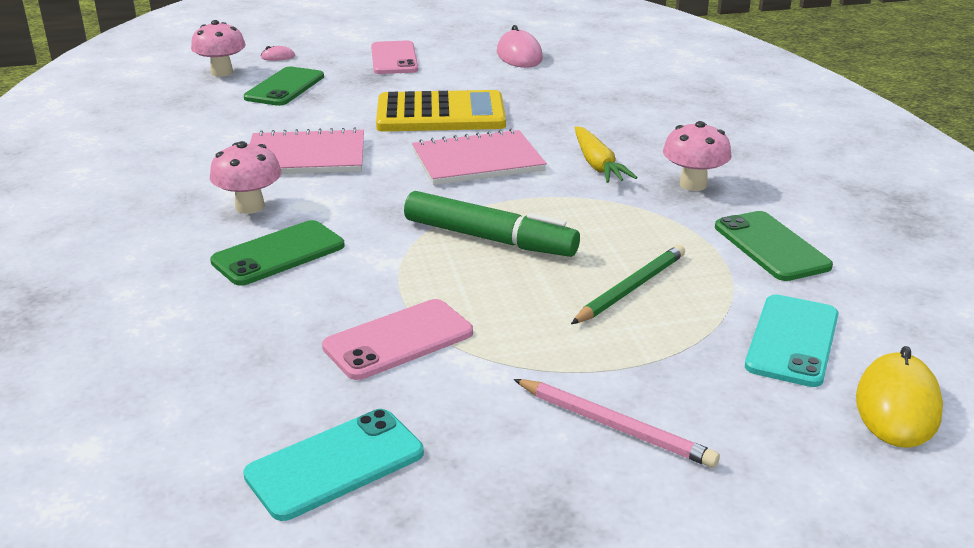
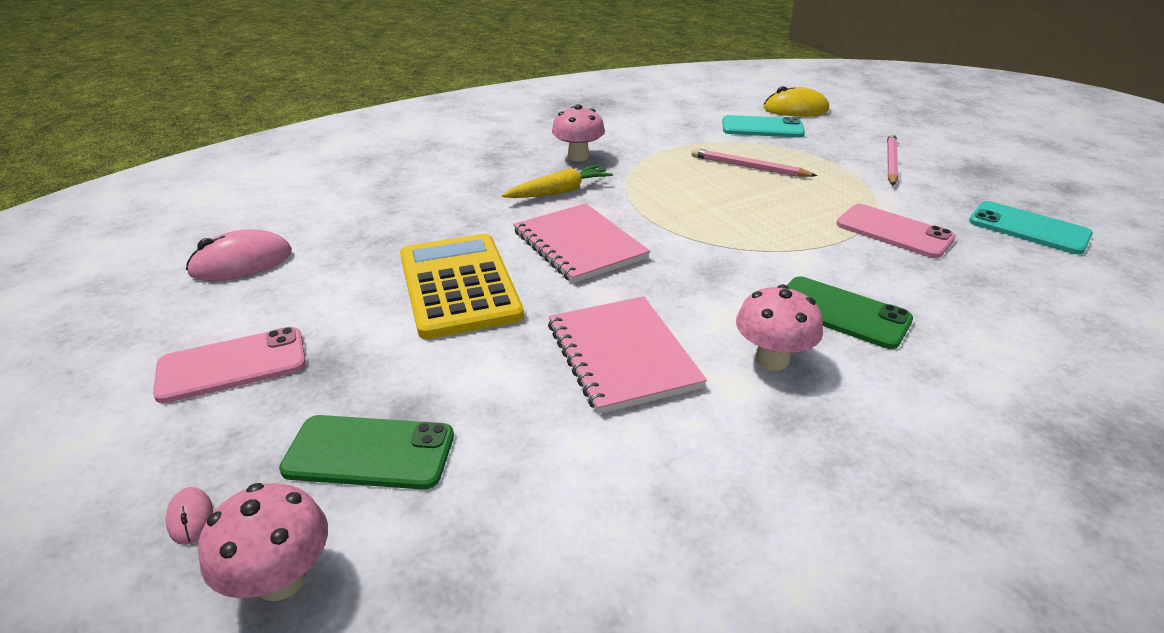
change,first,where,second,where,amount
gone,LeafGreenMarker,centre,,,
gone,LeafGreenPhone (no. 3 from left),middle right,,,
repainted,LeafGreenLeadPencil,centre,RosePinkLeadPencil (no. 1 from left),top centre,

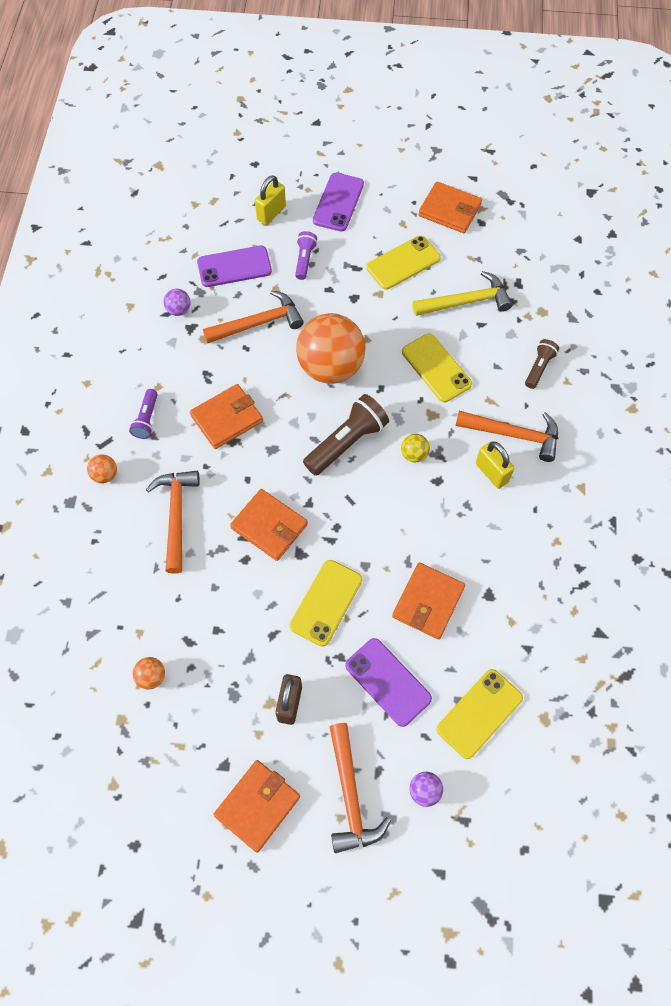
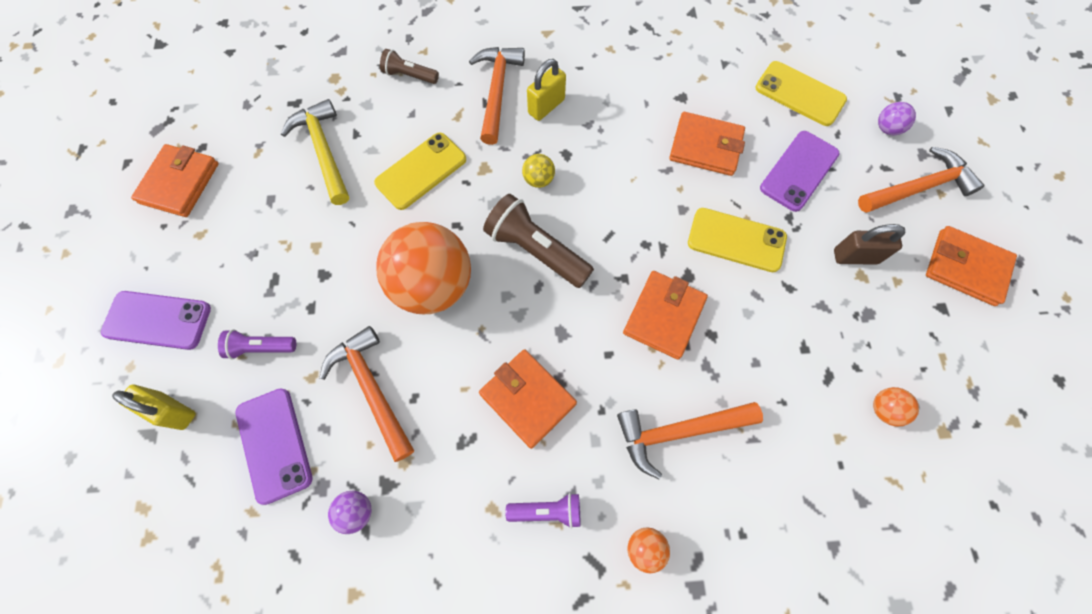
change,first,where,second,where,amount
gone,BrightYellowPhone (no. 2 from left),top centre,,,

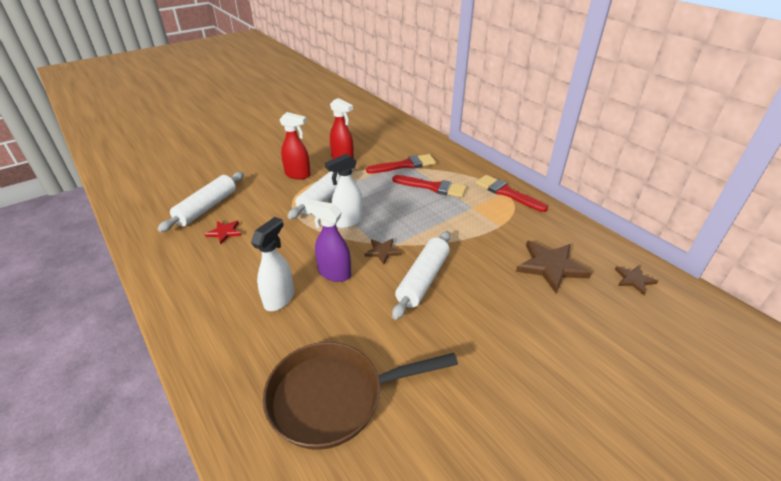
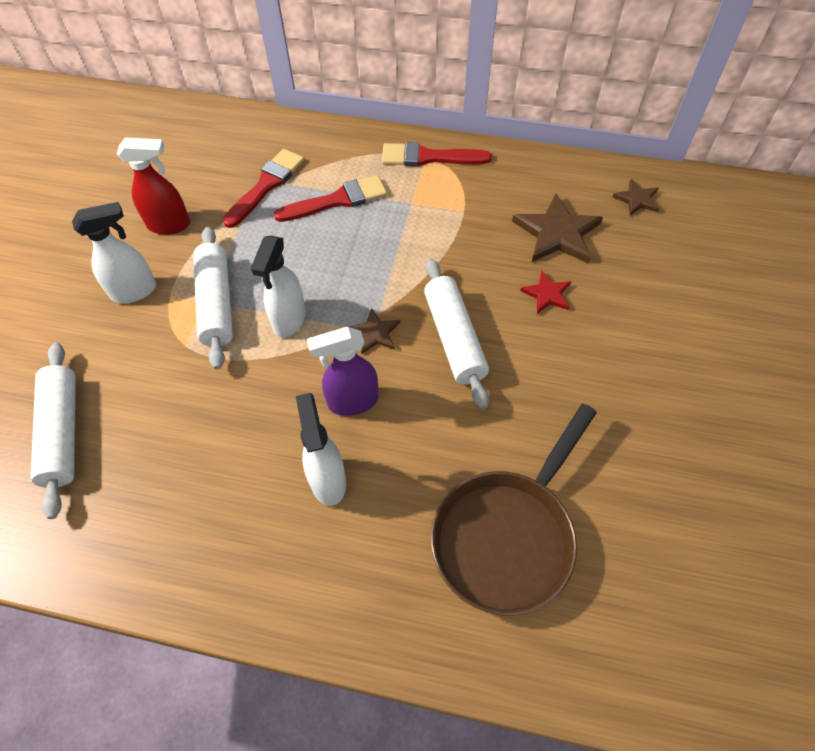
change,first,where,second,where,amount
shifted,CrimsonFivePointedStar,middle left,,middle right,
repainted,CrimsonSprayer (no. 1 from left),top centre,WhiteSprayer (no. 1 from left),middle left,

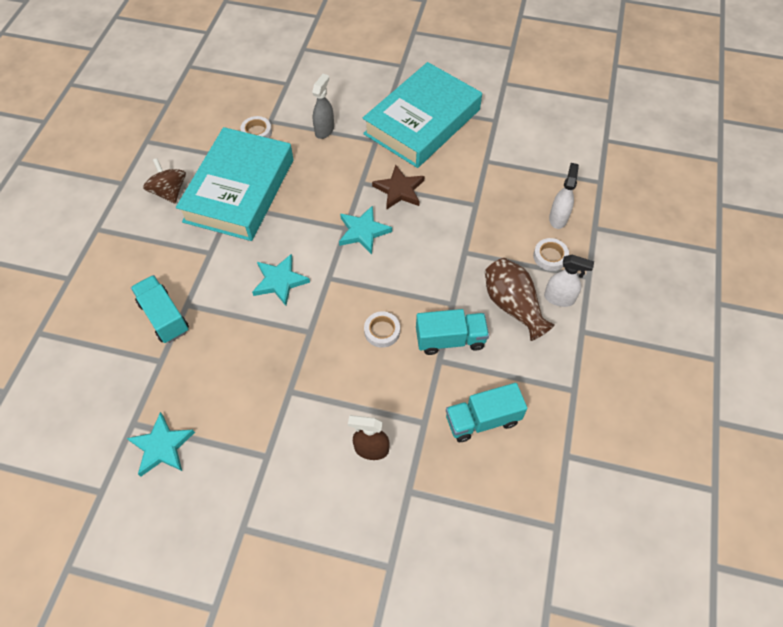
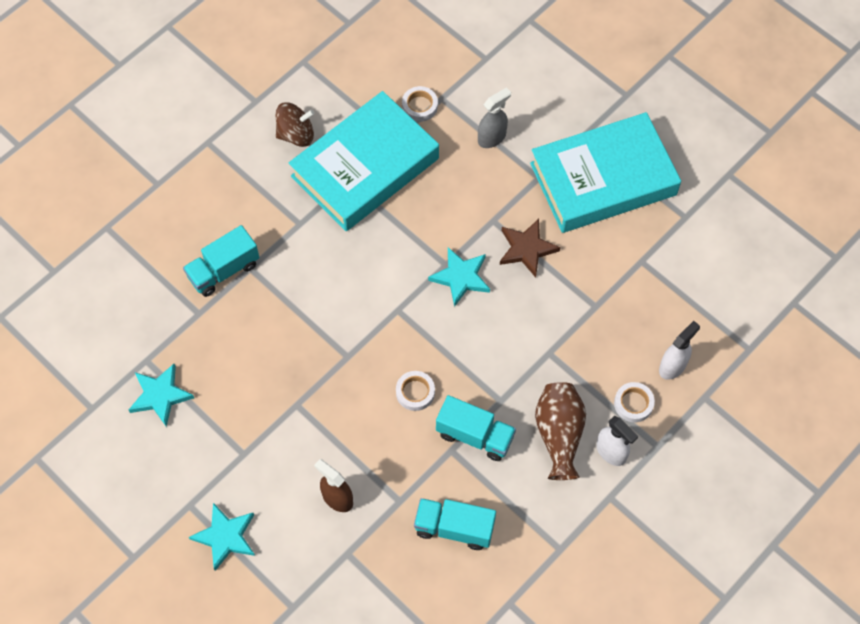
change,first,where,second,where,amount
shifted,TealFivePointedStar (no. 2 from left),centre,,bottom left,
rotated,TealLorry (no. 1 from left),middle left,,middle left,120 degrees counterclockwise
rotated,RussetToyTop,top left,,top centre,75 degrees clockwise

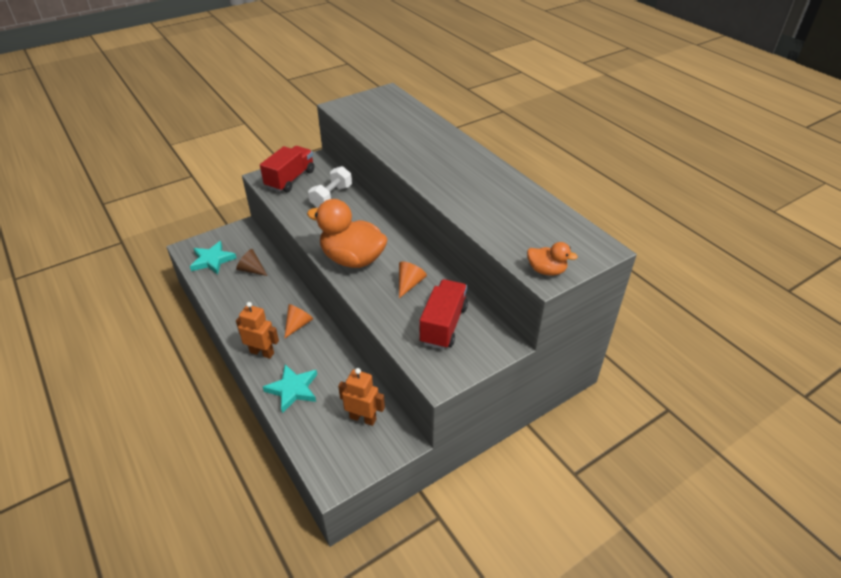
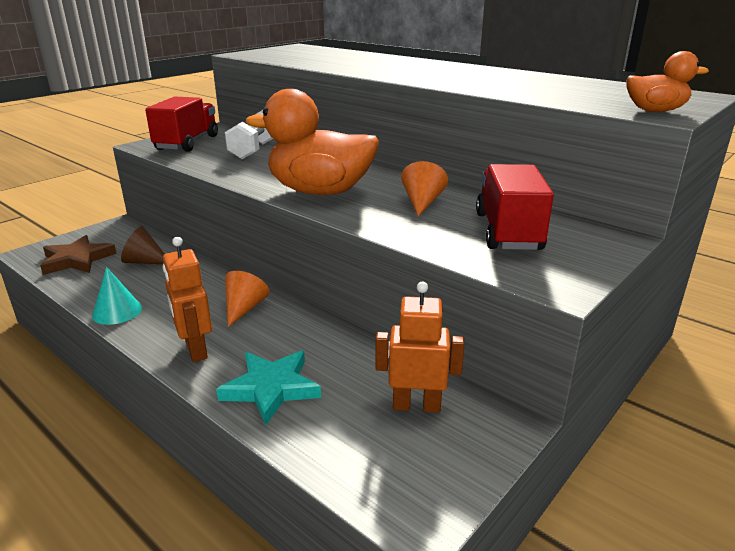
change,first,where,second,where,amount
new,,,TealCone,middle left,
repainted,TealFivePointedStar (no. 1 from left),middle left,RussetFivePointedStar,middle left,
rotated,OrangeColouredRobotFigure (no. 1 from left),middle left,,middle left,120 degrees counterclockwise

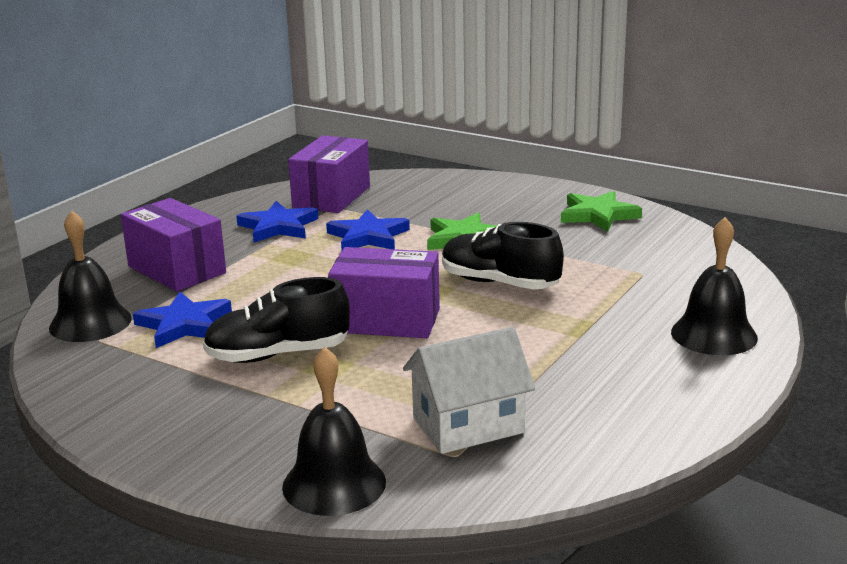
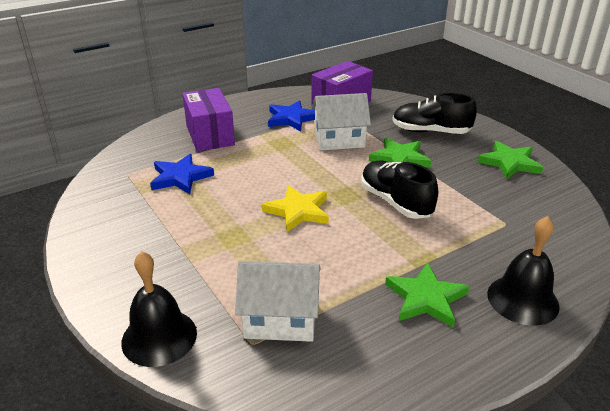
change,first,where,second,where,amount
gone,BlackHandBell (no. 1 from left),middle left,,,
new,,,LeafGreenFivePointedStar (no. 2 from left),bottom right,
shifted,BlackShoe (no. 1 from left in the first image),middle left,BlackShoe (no. 2 from left),top right,
swapped,CobaltFivePointedStar (no. 3 from left),centre,WhiteToyHouse (no. 2 from left),top centre,
swapped,RoyalPurplePackage (no. 3 from left),centre,BrightYellowFivePointedStar,centre,

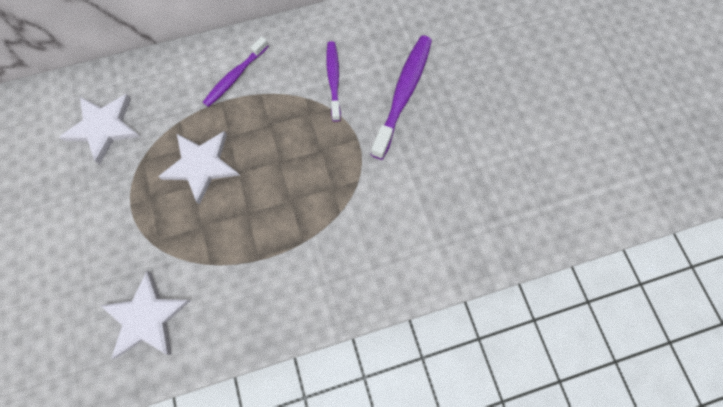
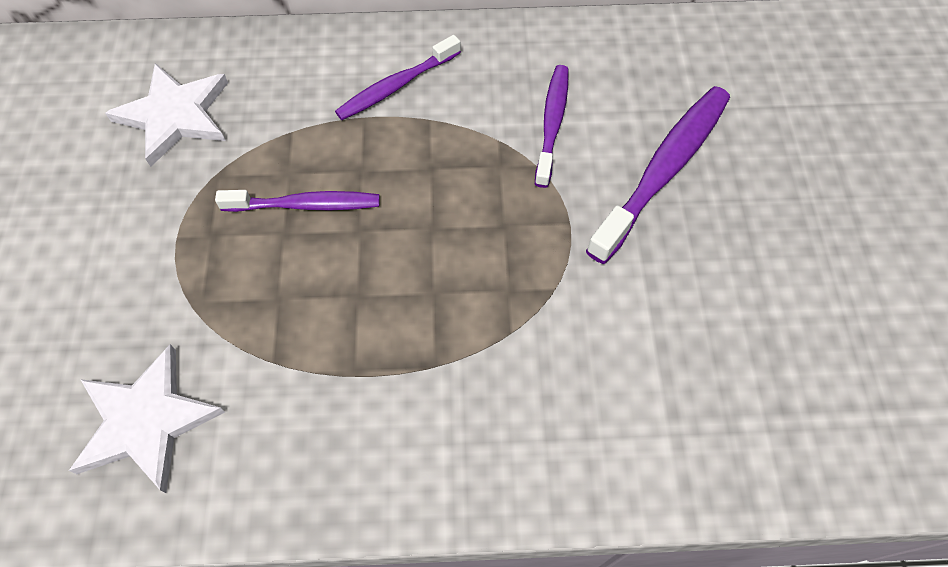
change,first,where,second,where,amount
swapped,WhiteFivePointedStar (no. 3 from left),middle left,RoyalPurpleToothBrush (no. 1 from left),middle left,

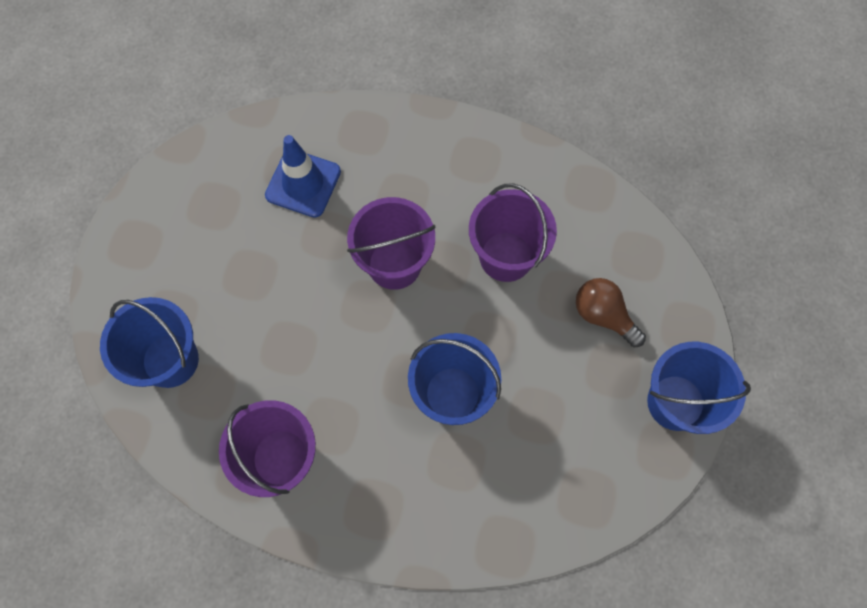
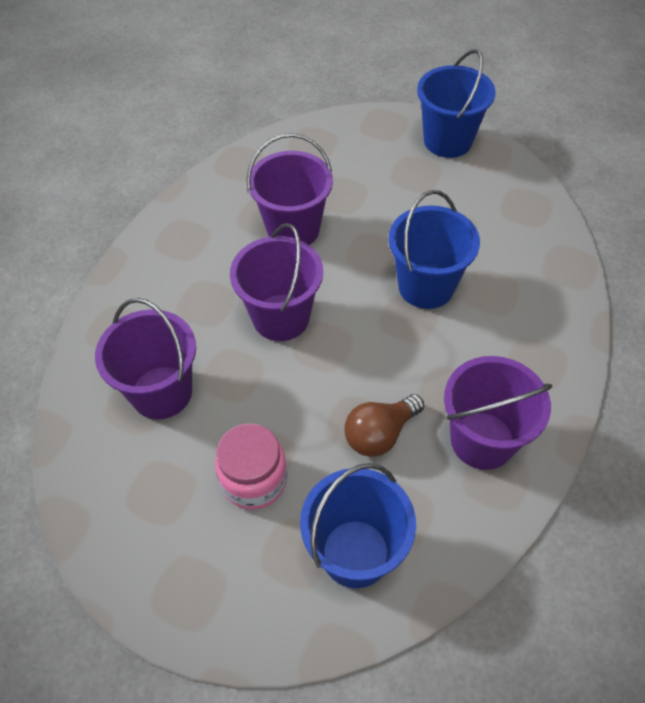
change,first,where,second,where,amount
new,,,RosePinkJar,centre,
shifted,RussetLightbulb,middle right,,centre,
swapped,CobaltRoadCone,top centre,RoyalPurpleSandBucket (no. 1 from left),middle left,

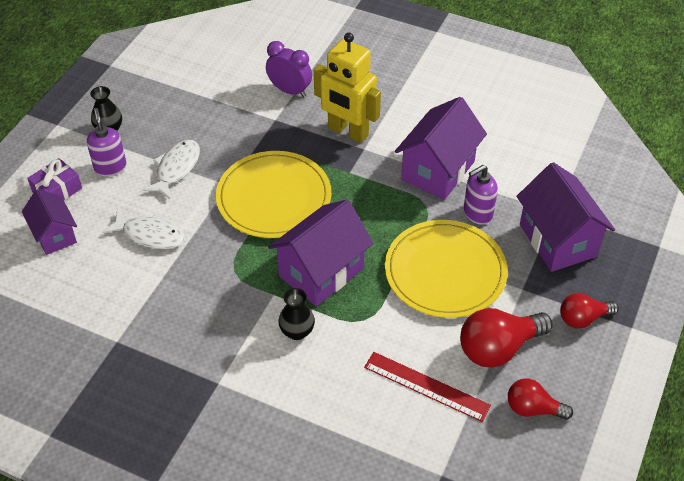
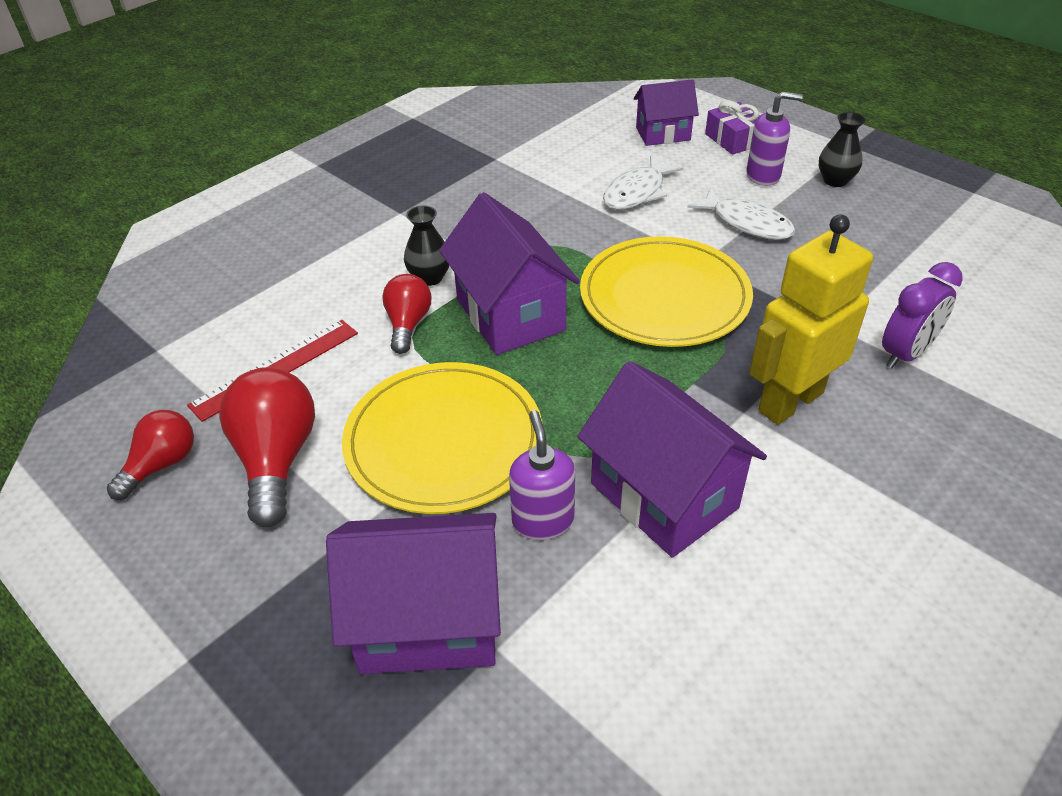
change,first,where,second,where,amount
shifted,CrimsonLightbulb (no. 3 from left),middle right,,centre,

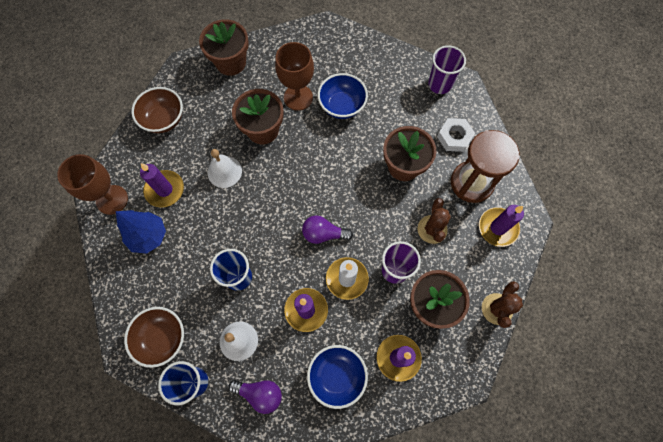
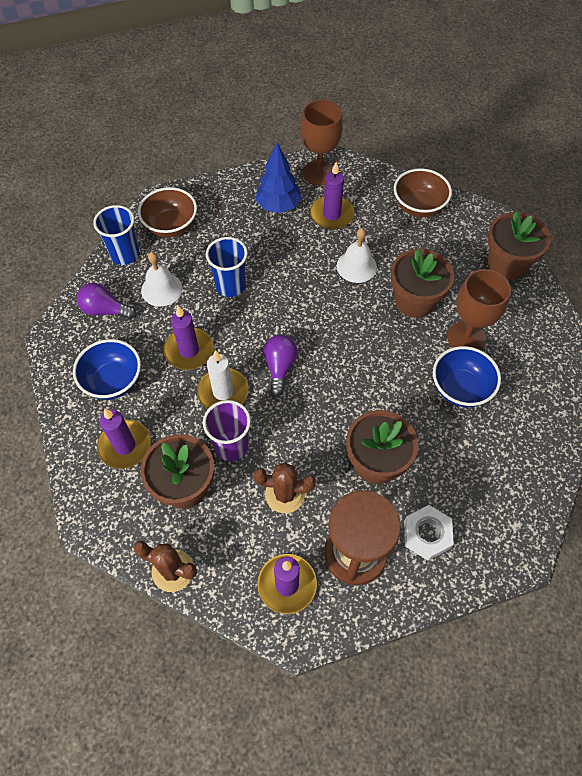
change,first,where,second,where,amount
gone,RoyalPurpleCup (no. 2 from left),top right,,,
rotated,RoyalPurpleLightbulb (no. 1 from left),bottom centre,,middle left,90 degrees clockwise

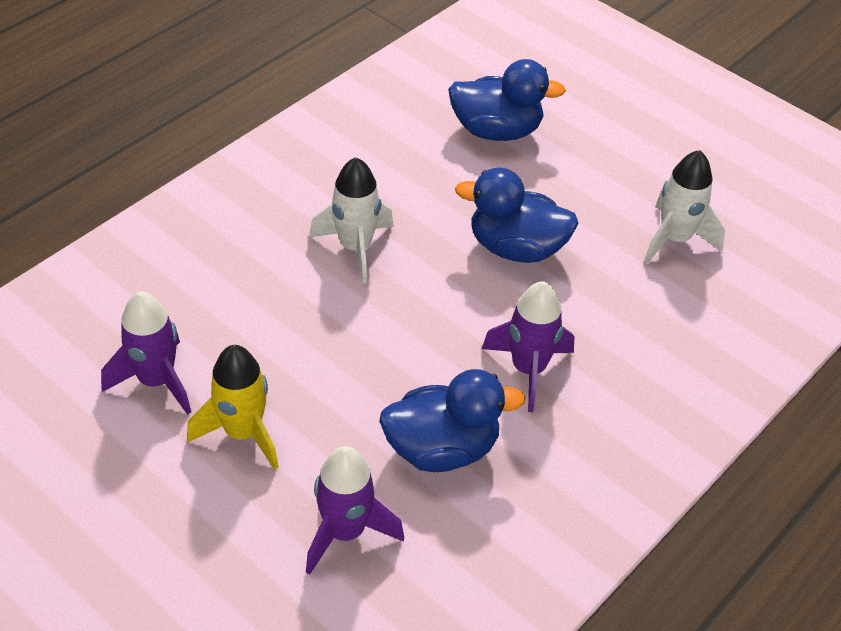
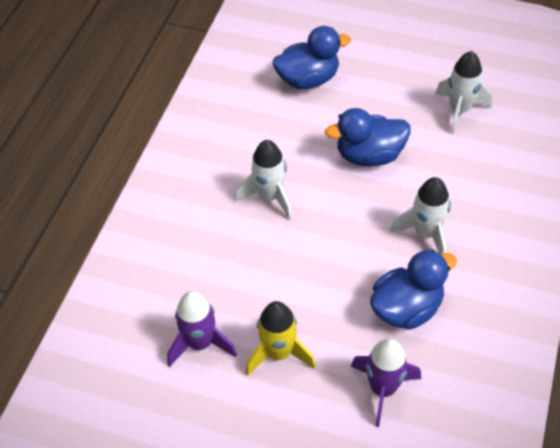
change,first,where,second,where,amount
repainted,RoyalPurpleToyRocket (no. 3 from left),centre,WhiteToyRocket (no. 2 from left),middle right,

